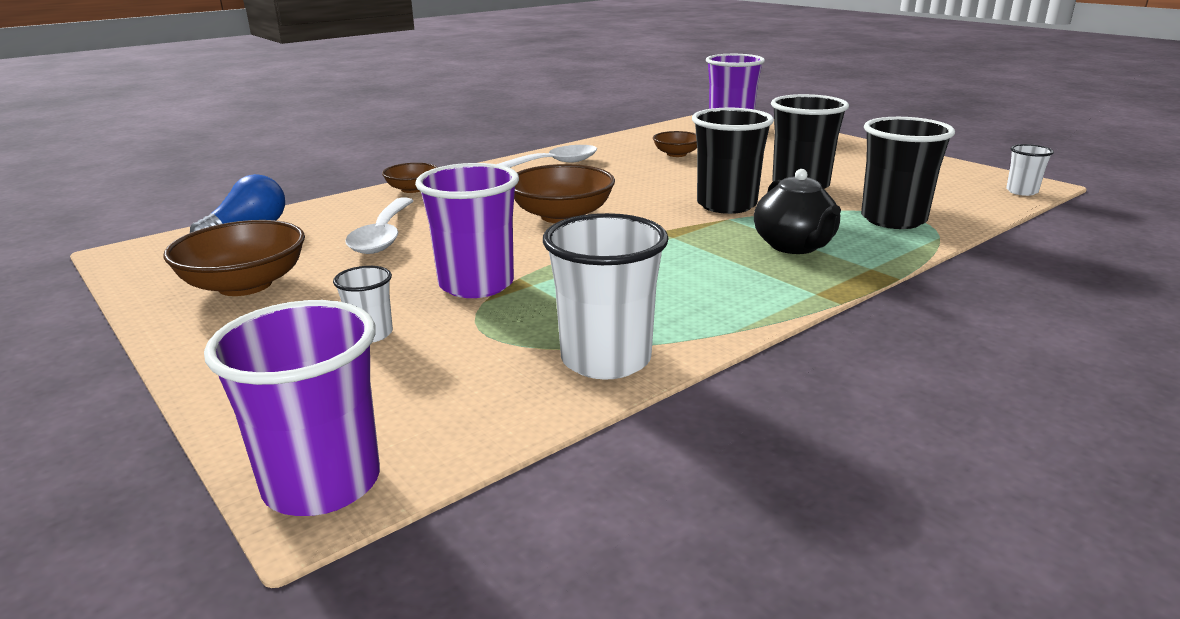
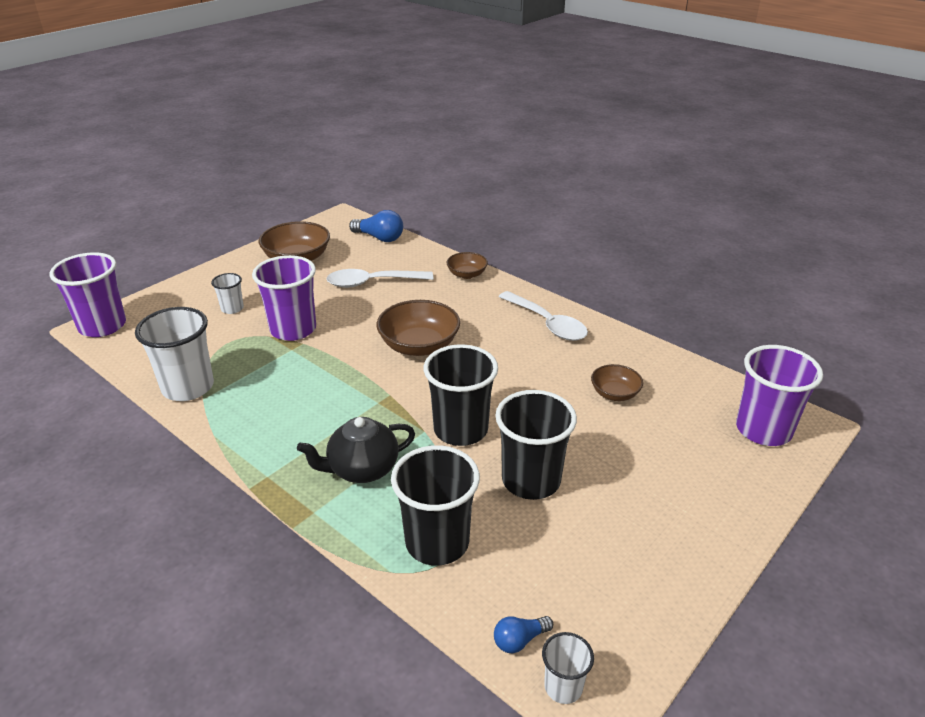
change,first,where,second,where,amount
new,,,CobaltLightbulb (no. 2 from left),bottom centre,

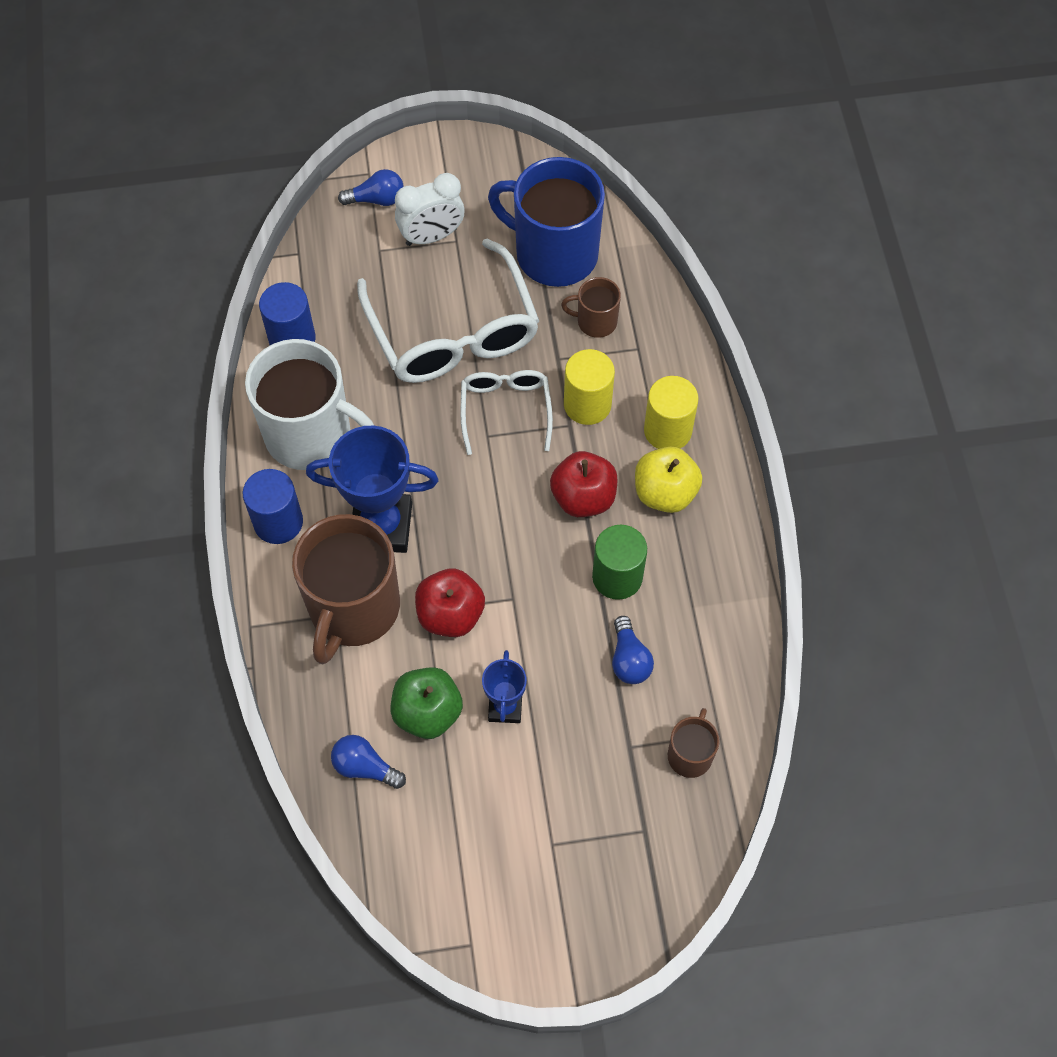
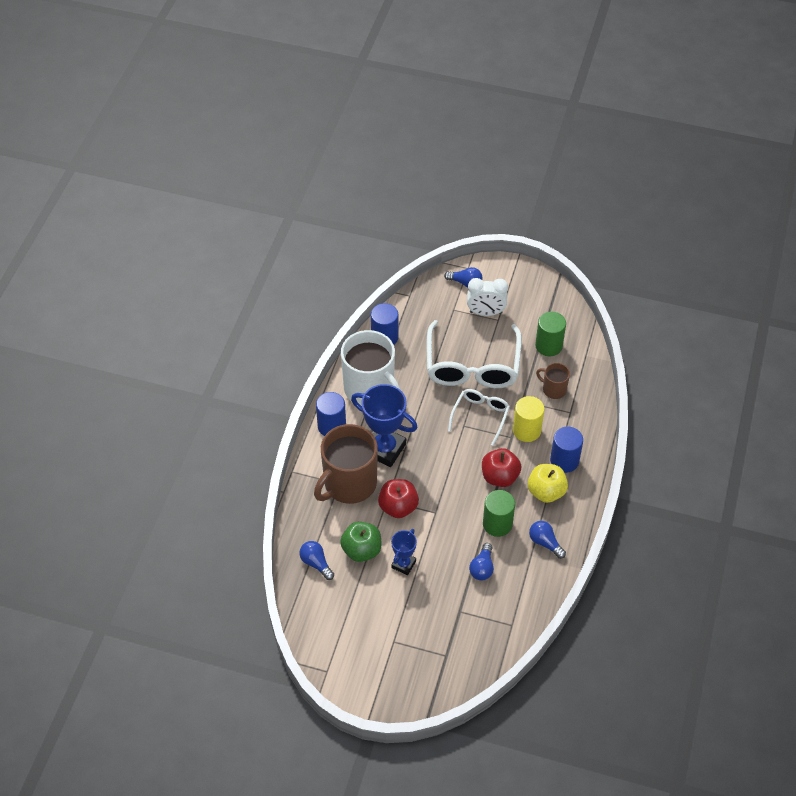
change,first,where,second,where,amount
gone,RussetTeaMug (no. 3 from left),bottom centre,,,
new,,,CobaltLightbulb (no. 4 from left),bottom right,
swapped,CobaltTeaMug,top centre,LeafGreenSolidCylinder (no. 2 from left),middle right,
repainted,BrightYellowSolidCylinder (no. 2 from left),centre,CobaltSolidCylinder (no. 3 from left),middle right,

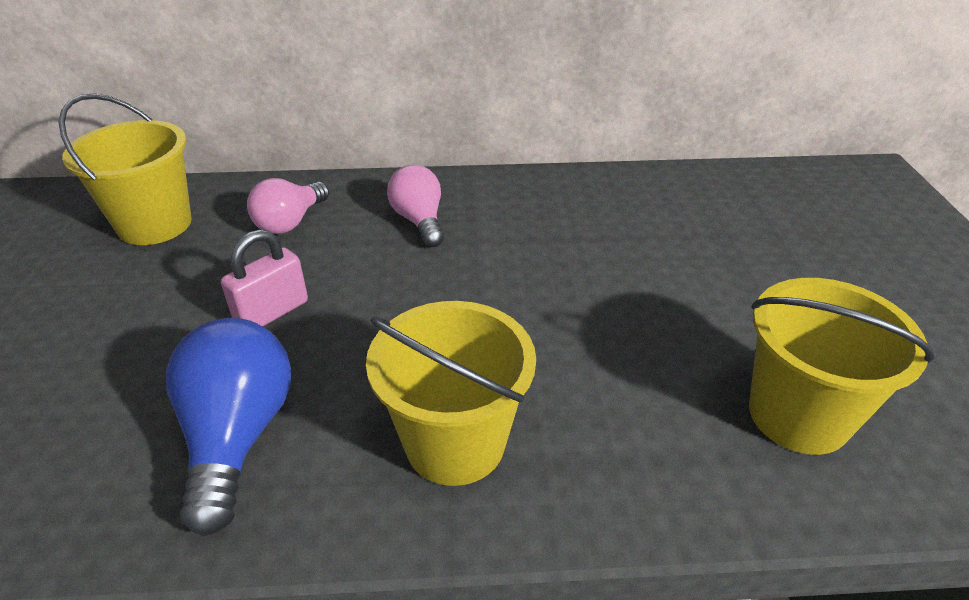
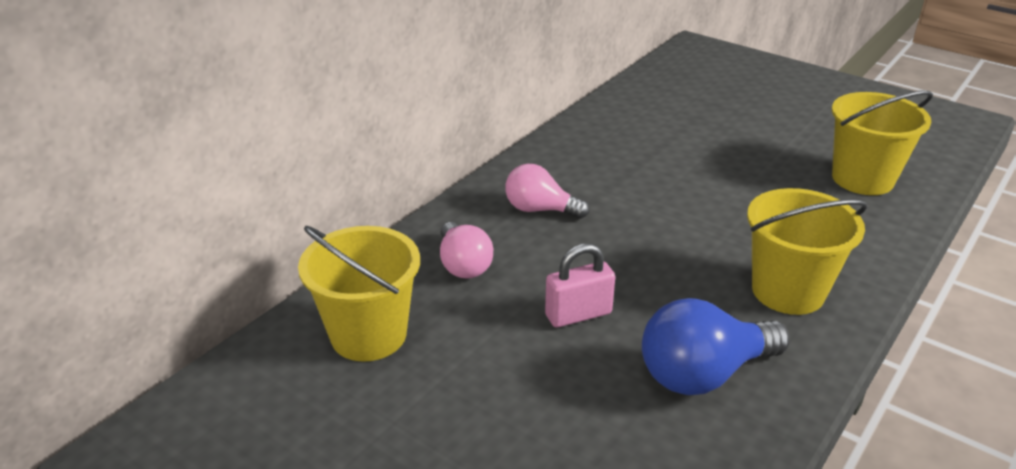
change,first,where,second,where,amount
rotated,CobaltLightbulb,bottom left,,bottom right,60 degrees counterclockwise
rotated,RosePinkPadlock,middle left,,centre,75 degrees clockwise

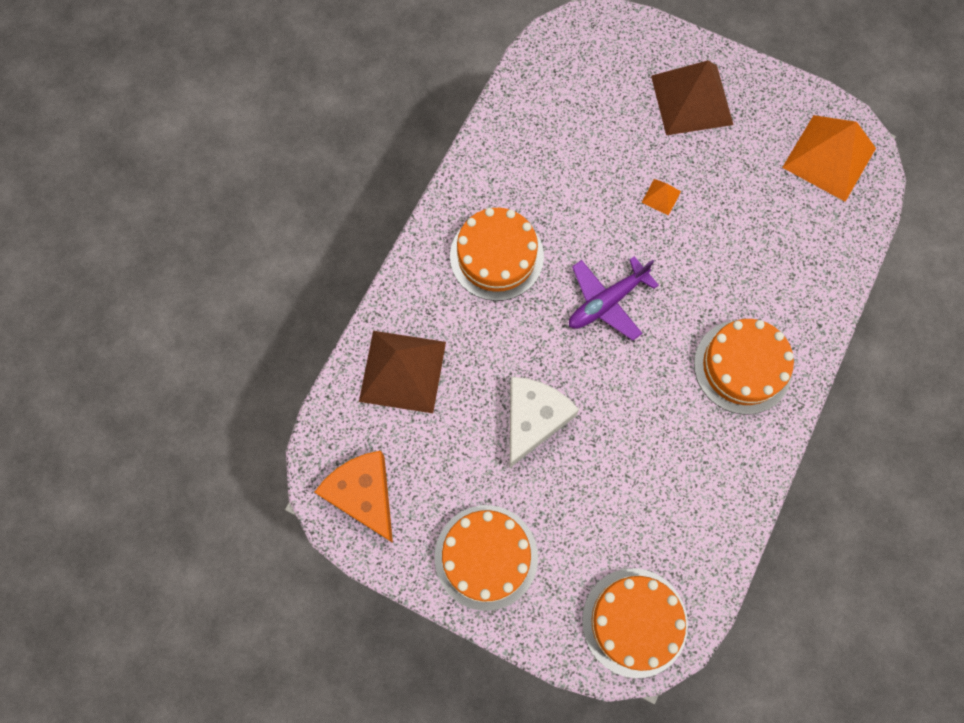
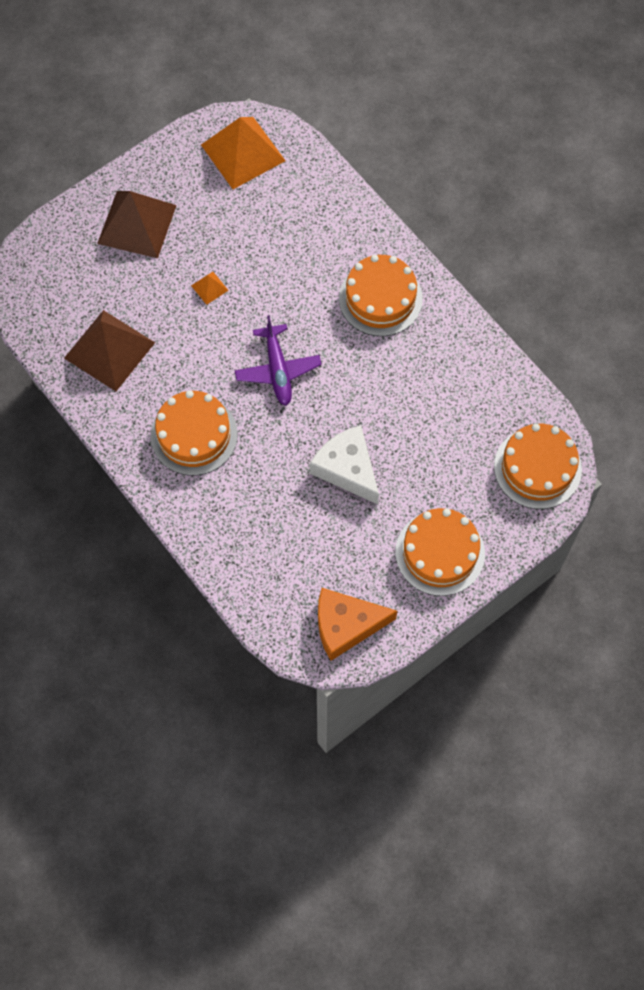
change,first,where,second,where,amount
shifted,RussetPyramid (no. 1 from left),centre,,middle left,

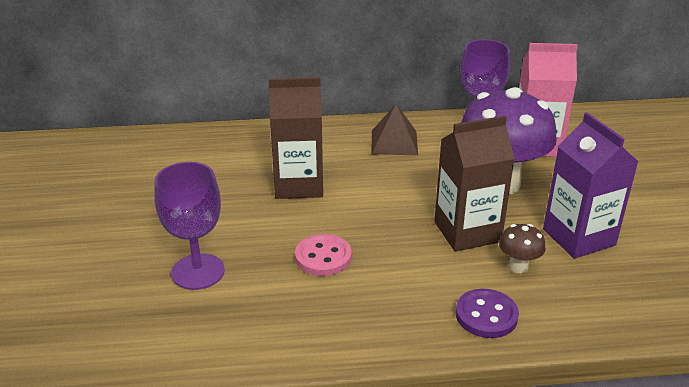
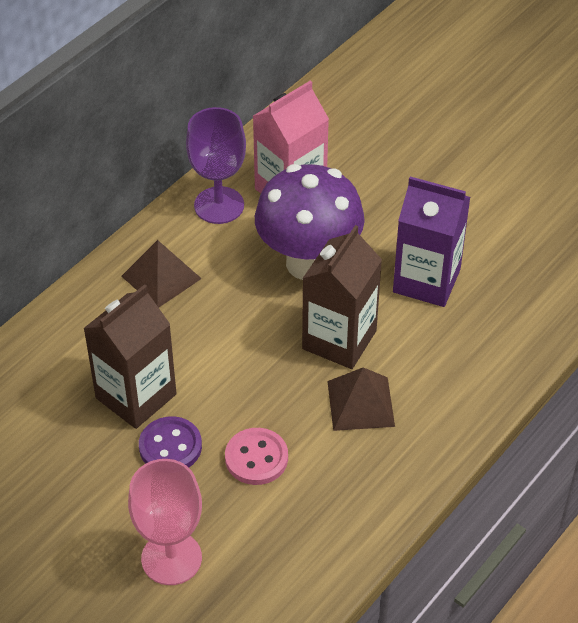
change,first,where,second,where,amount
gone,RussetFungus,middle right,,,
new,,,RussetPyramid (no. 2 from left),centre,
shifted,RoyalPurpleButton,bottom right,,bottom left,
repainted,RoyalPurpleGoblet (no. 1 from left),middle left,RosePinkGoblet,bottom left,

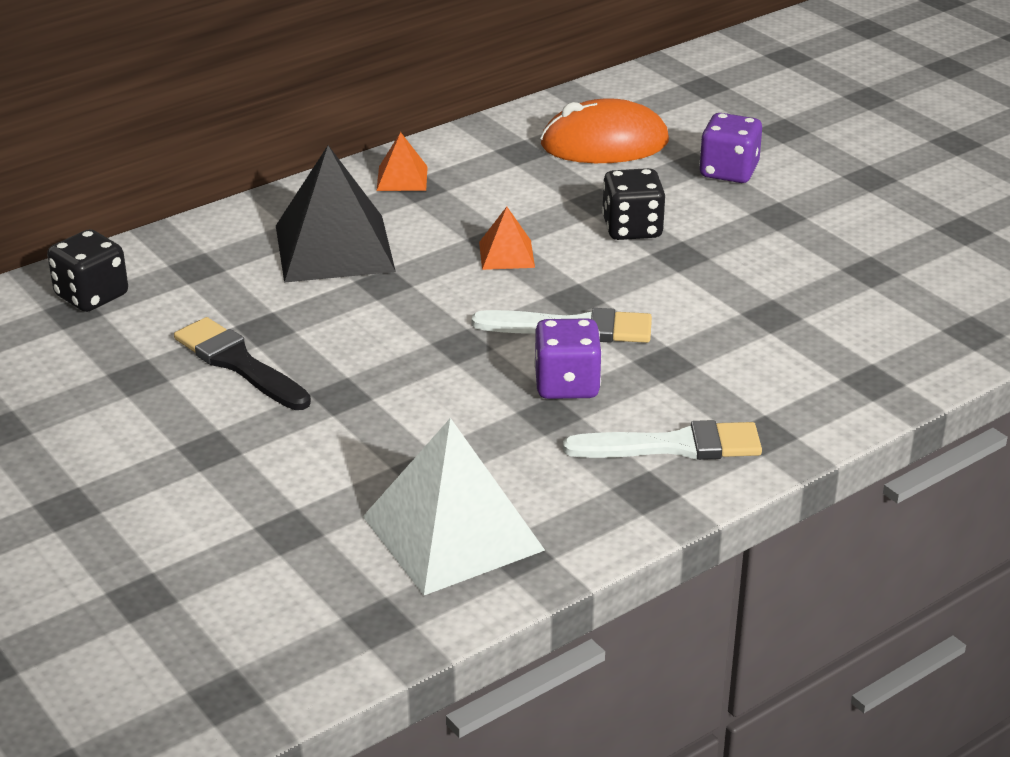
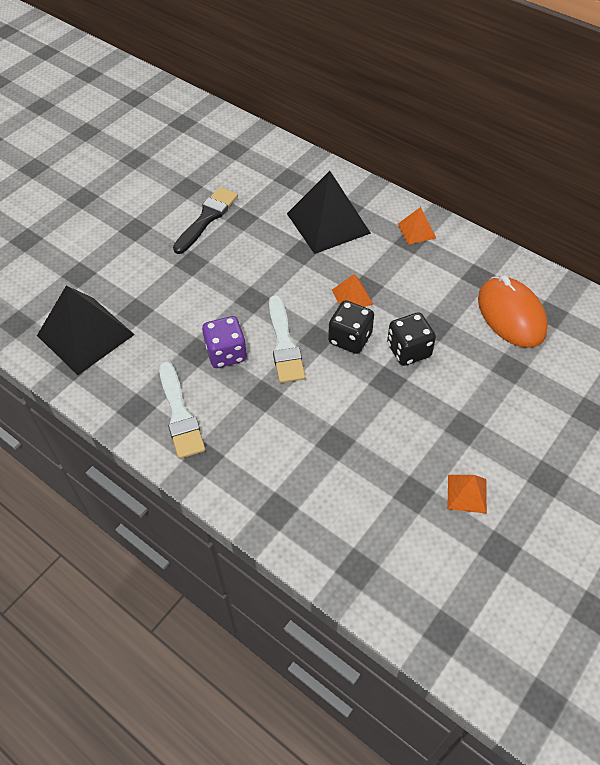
change,first,where,second,where,amount
gone,RoyalPurpleDie (no. 2 from left),top right,,,
new,,,OrangeColouredPyramid (no. 3 from left),middle right,
shifted,BlackDie (no. 1 from left),middle left,,centre,
repainted,WhitePyramid,bottom centre,BlackPyramid (no. 1 from left),middle left,

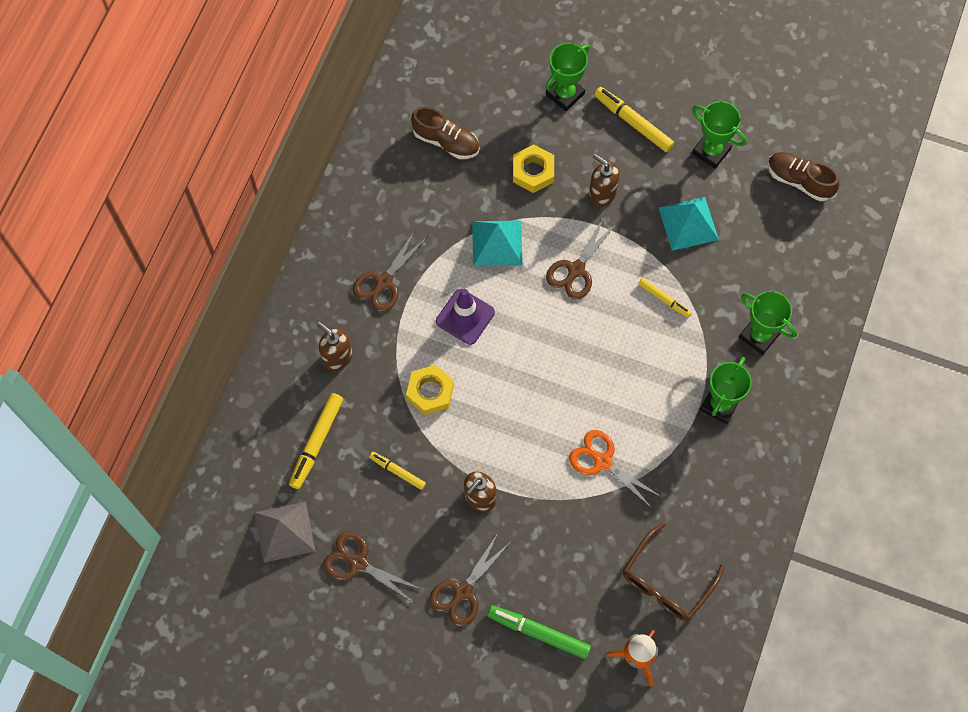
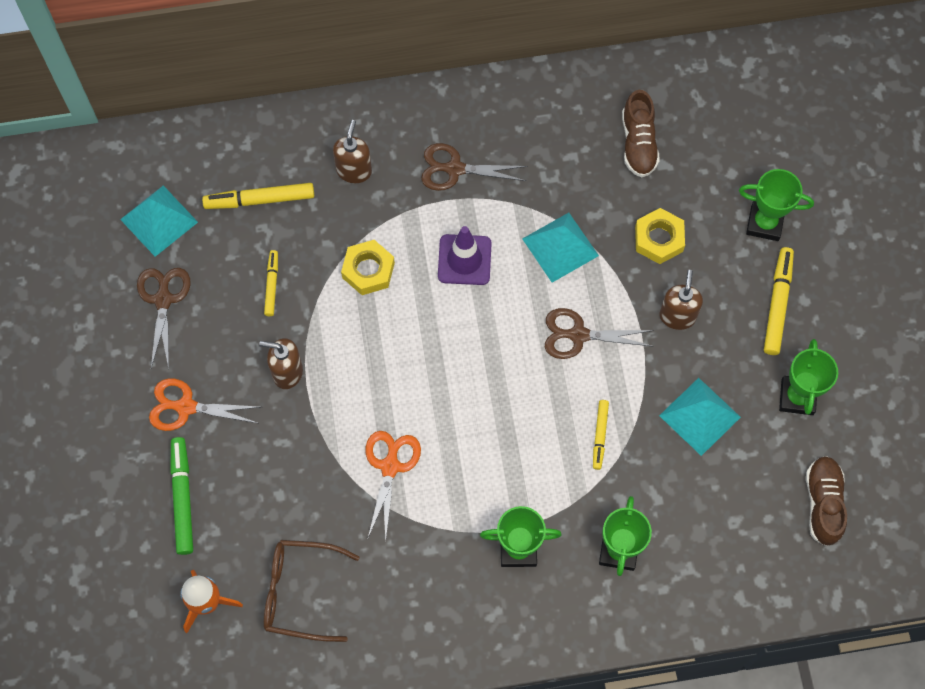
change,first,where,second,where,amount
repainted,GrayPyramid,bottom left,TealPyramid (no. 1 from left),top left,
repainted,RussetScissors (no. 3 from left),bottom centre,OrangeColouredScissors (no. 1 from left),middle left,

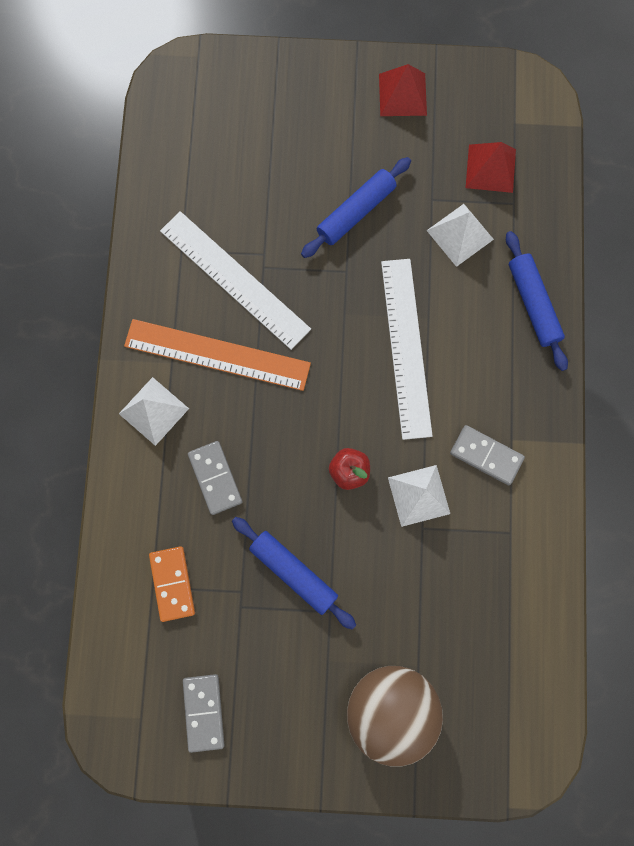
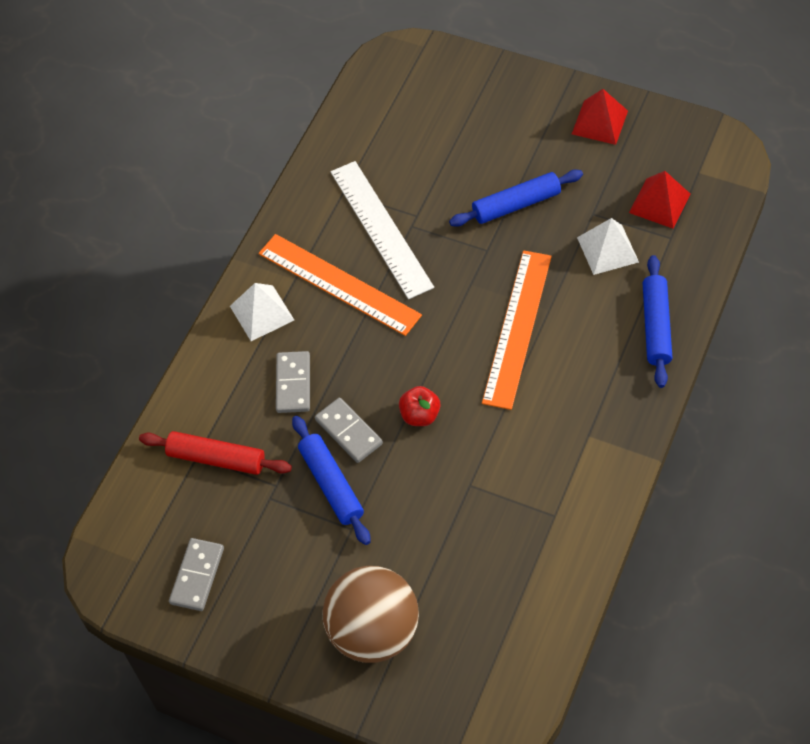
change,first,where,second,where,amount
gone,WhitePyramid (no. 2 from left),centre,,,
shifted,GrayDominoPiece (no. 3 from left),middle right,,centre,
swapped,OrangeColouredDominoPiece,bottom left,CrimsonPastryRoller,middle left,
repainted,WhiteRuler (no. 2 from left),centre,OrangeColouredRuler (no. 2 from left),centre,

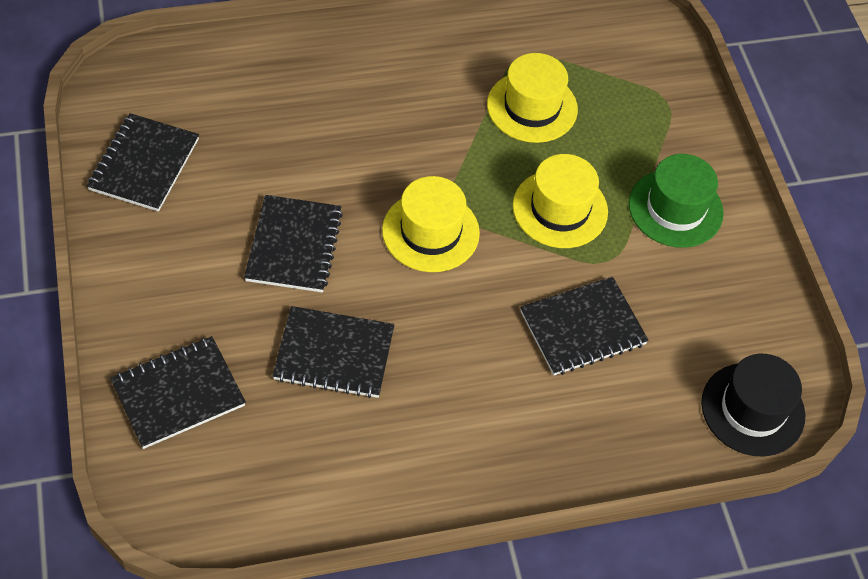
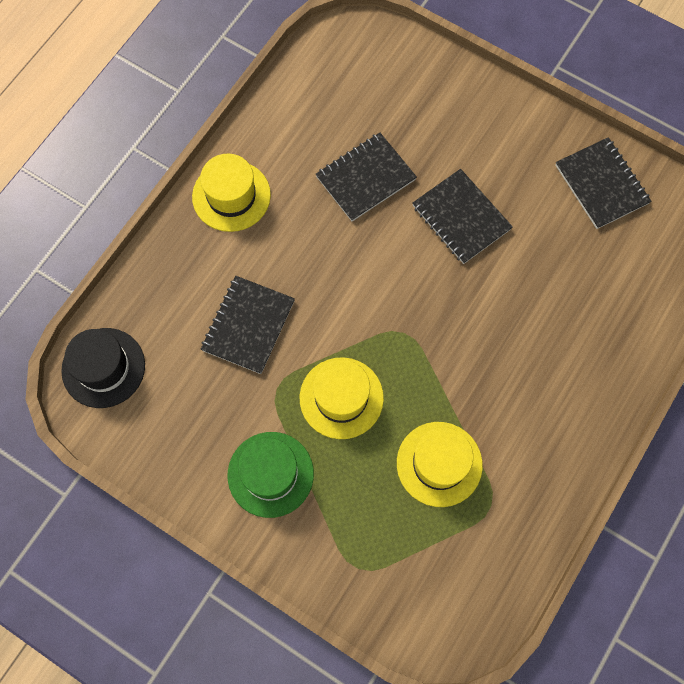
change,first,where,second,where,amount
gone,BlackNotebook (no. 2 from left),bottom left,,,
shifted,BrightYellowTallHat (no. 1 from left),centre,,top centre,

